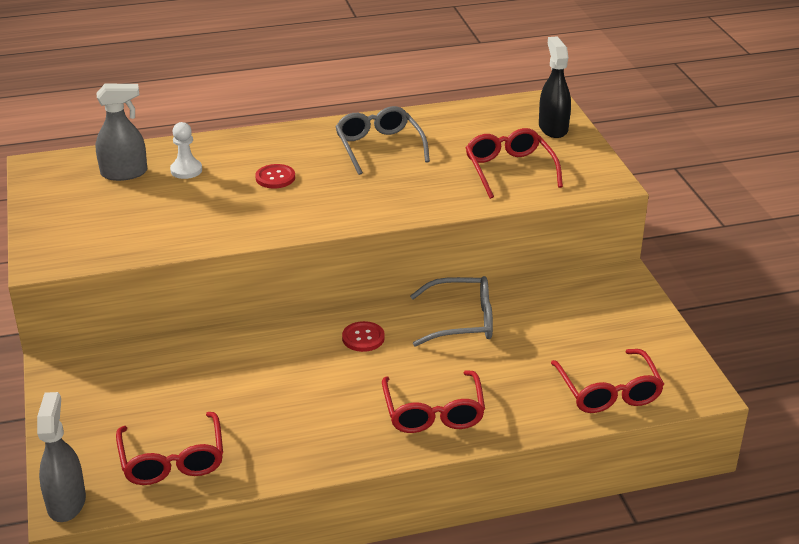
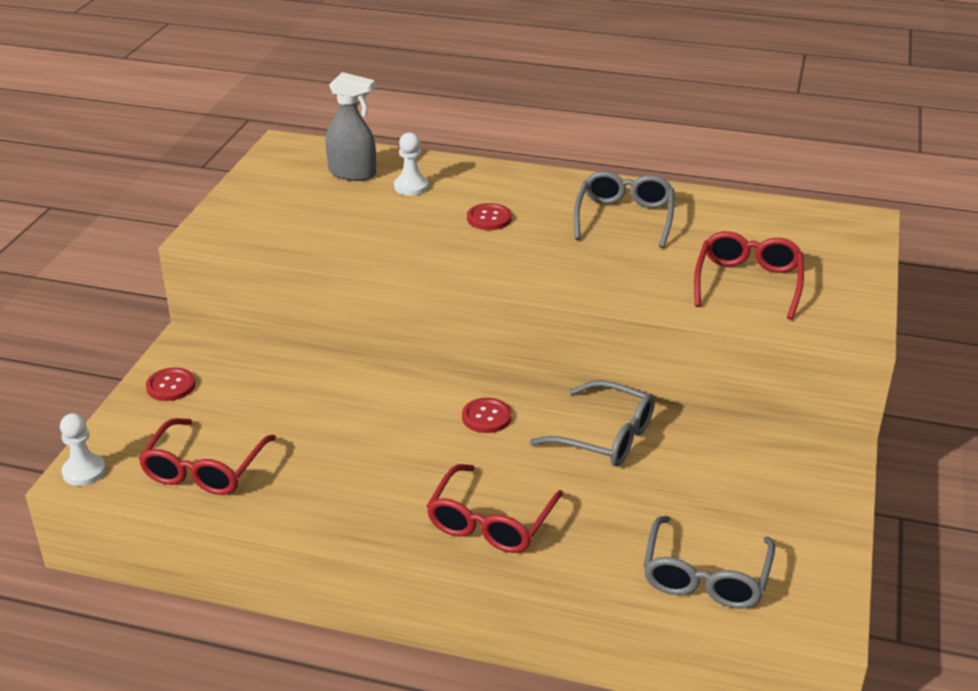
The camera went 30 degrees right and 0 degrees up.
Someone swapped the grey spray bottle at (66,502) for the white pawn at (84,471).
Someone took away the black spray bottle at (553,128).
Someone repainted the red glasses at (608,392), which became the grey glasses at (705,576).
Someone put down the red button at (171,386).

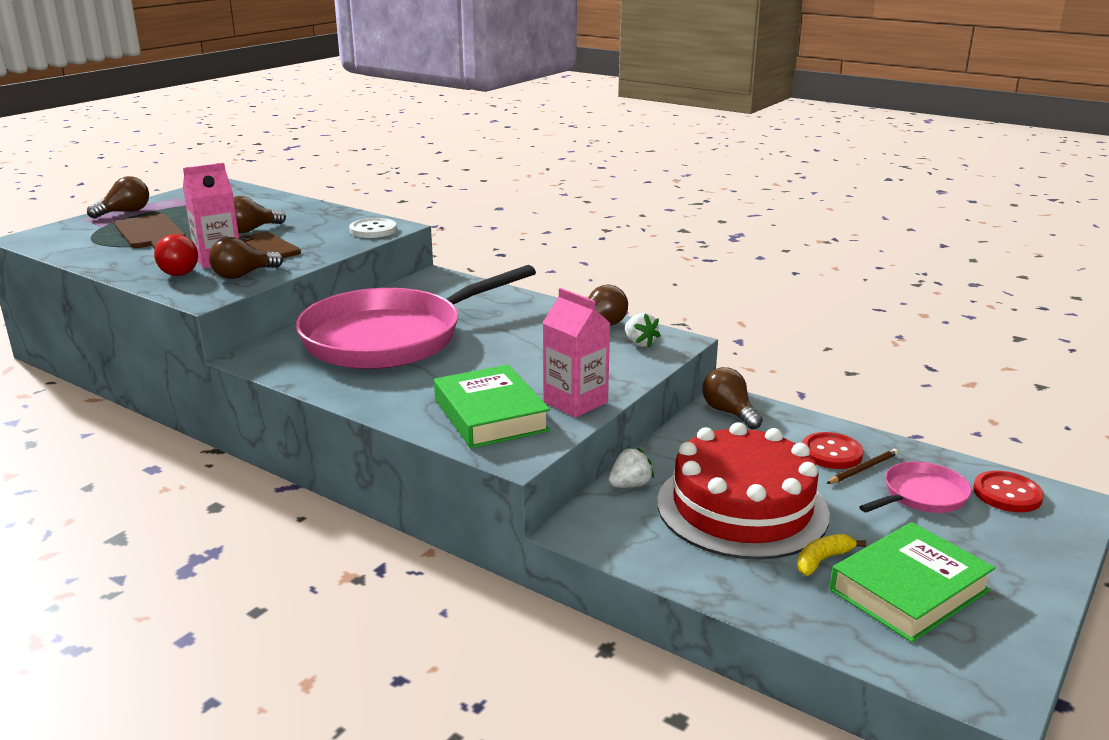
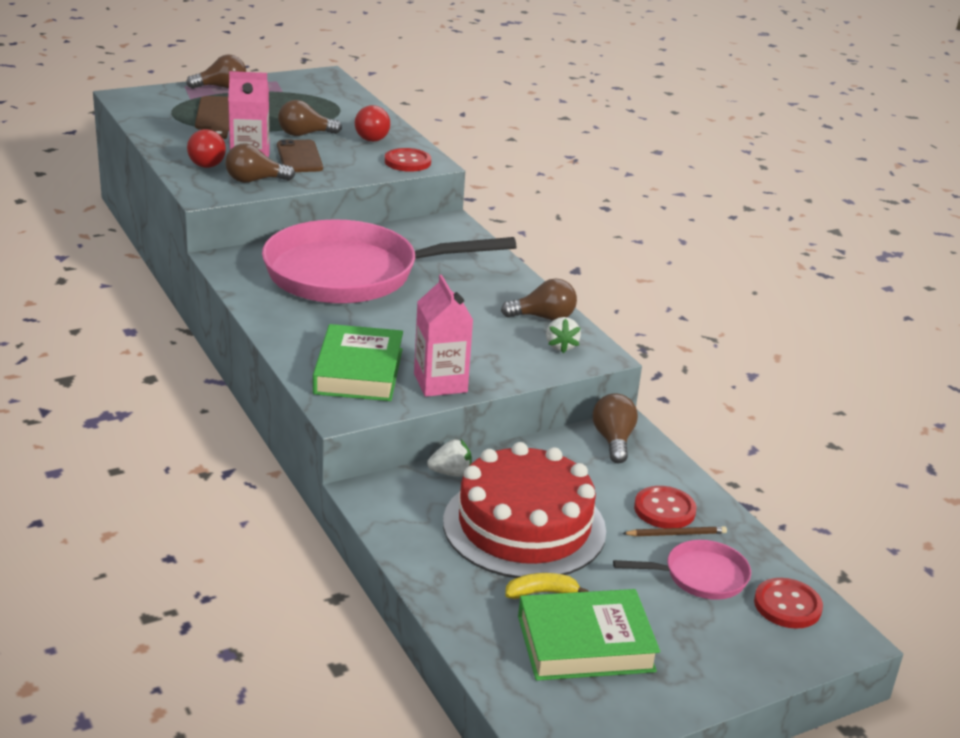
The camera went 25 degrees right and 5 degrees up.
Someone repainted the white button at (373,230), which became the red button at (407,162).
Someone put down the red light bulb at (371,137).

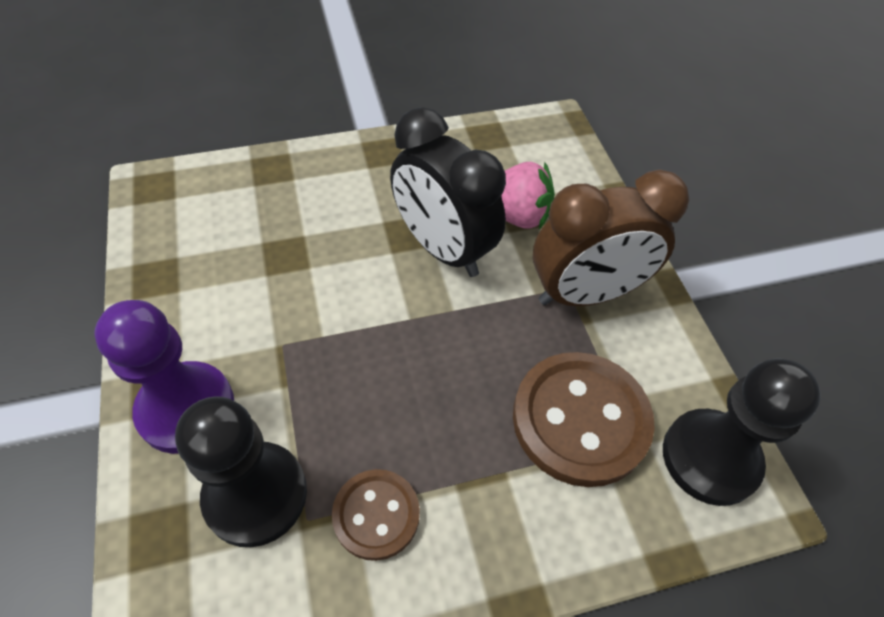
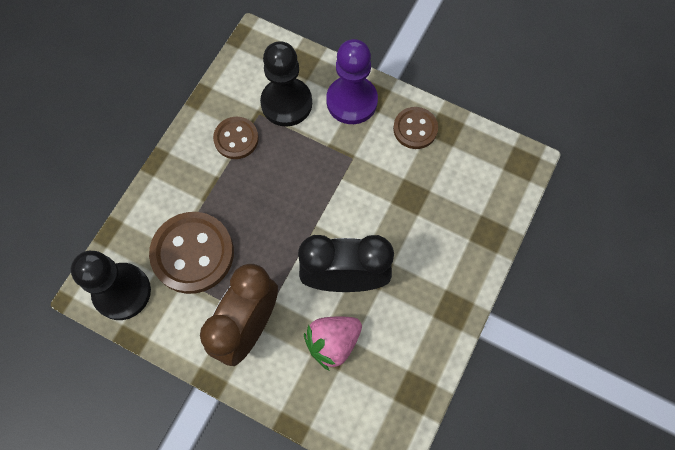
The camera went 135 degrees right and 15 degrees up.
Someone put down the brown button at (415,129).

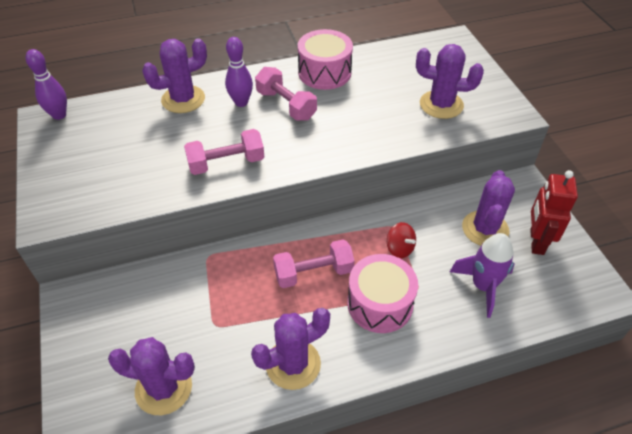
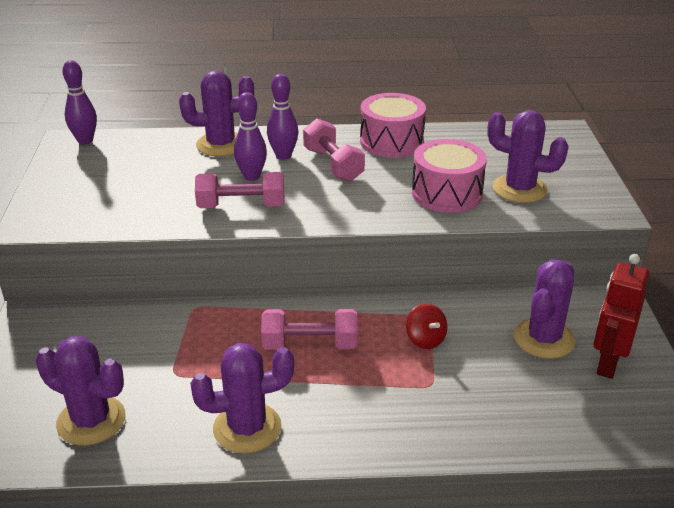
The camera went 15 degrees right and 15 degrees down.
Someone carried the pink drum from (380,303) to (447,193).
Someone took away the purple rocket at (483,286).
Someone put down the purple bowling pin at (251,176).

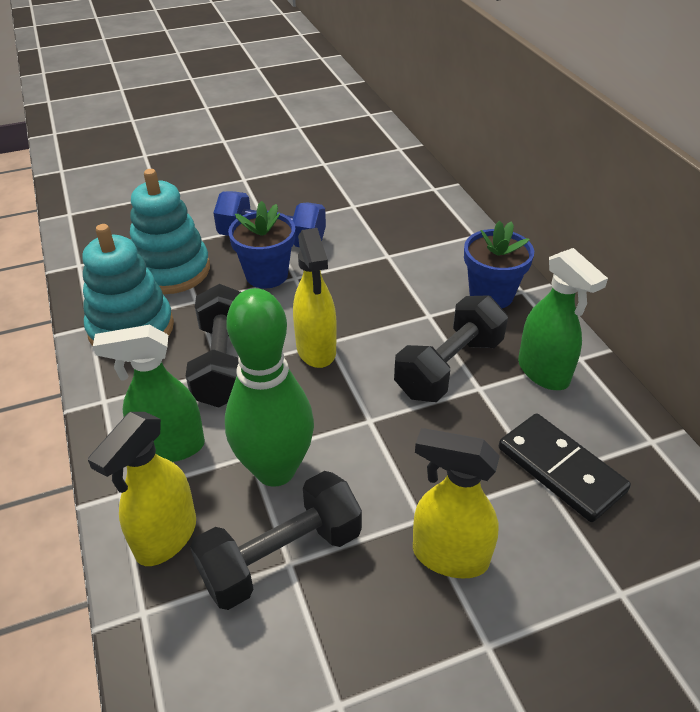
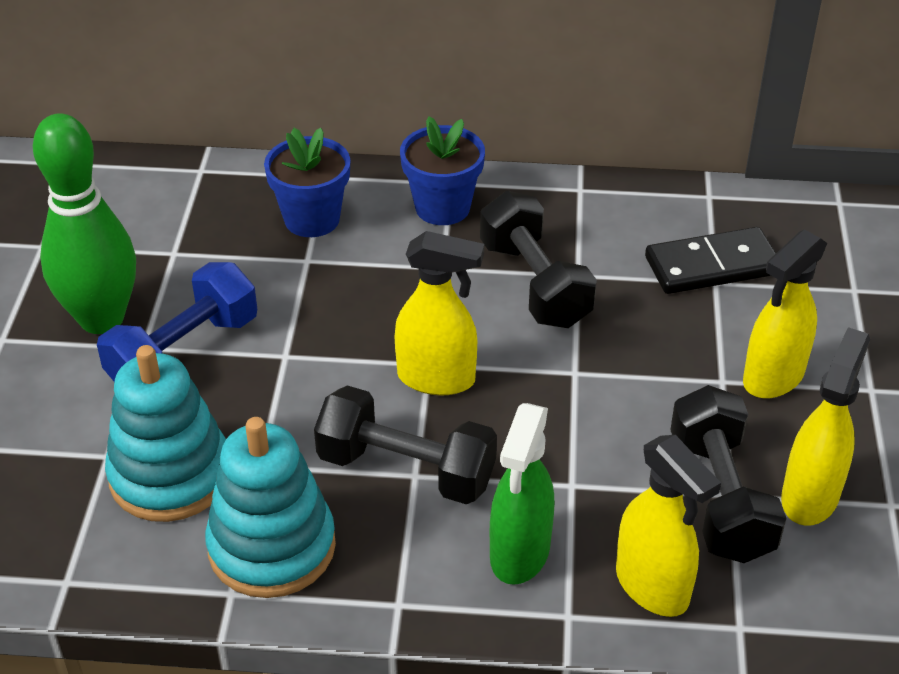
The camera went 65 degrees left and 0 degrees up.
Someone carried the green bowling pin from (275,470) to (102,319).
Someone carried the blue flower pot from (266,275) to (312,219).
Someone took away the green spray bottle at (543,372).
Someone put down the yellow spray bottle at (810,496).

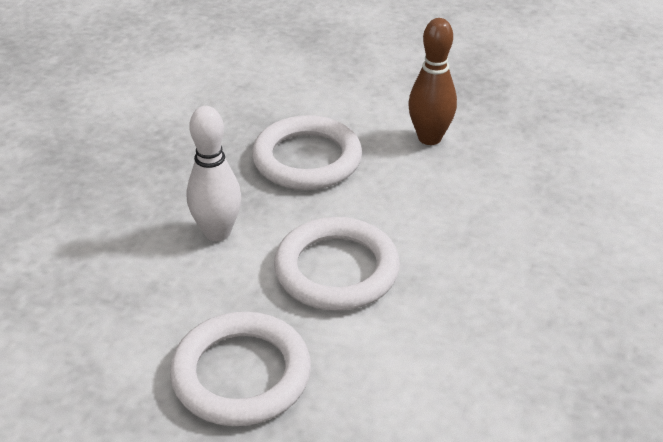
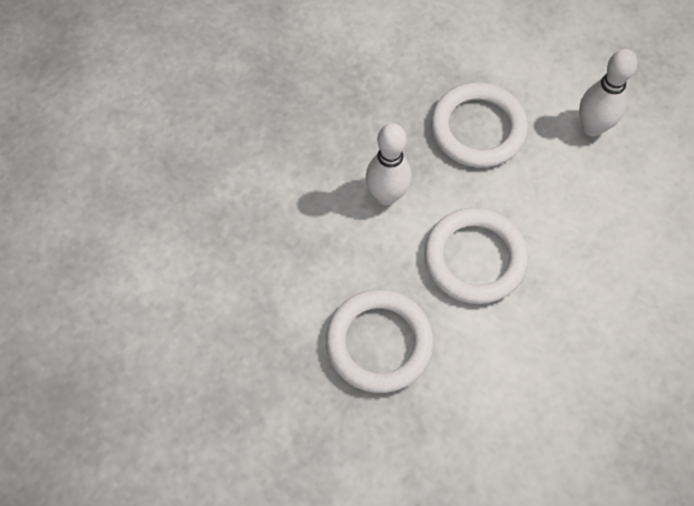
The camera went 15 degrees right and 25 degrees up.
Someone repainted the brown bowling pin at (429,138), which became the white bowling pin at (592,127).

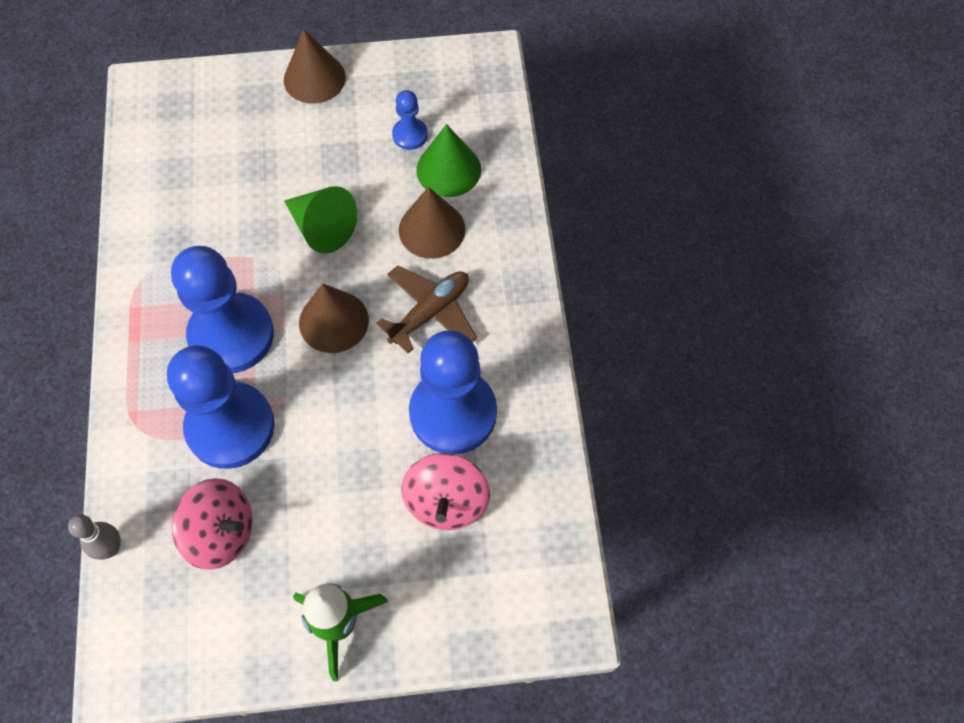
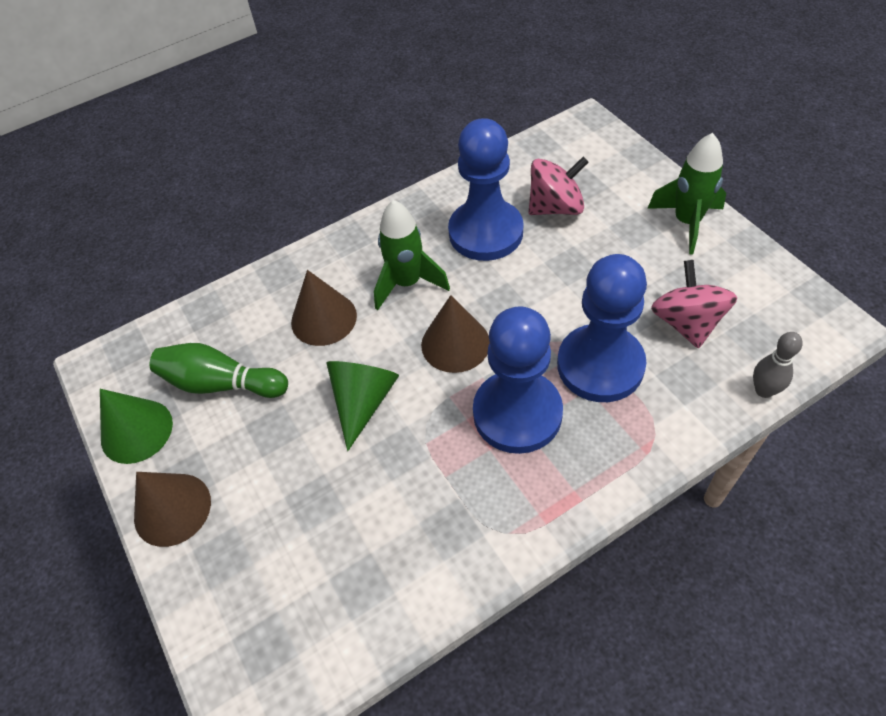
The camera went 110 degrees left and 10 degrees down.
Someone swapped the brown plane at (430,312) for the green rocket at (407,283).
Someone swapped the blue pawn at (410,135) for the green bowling pin at (221,383).
Someone carried the green cone from (448,169) to (136,431).

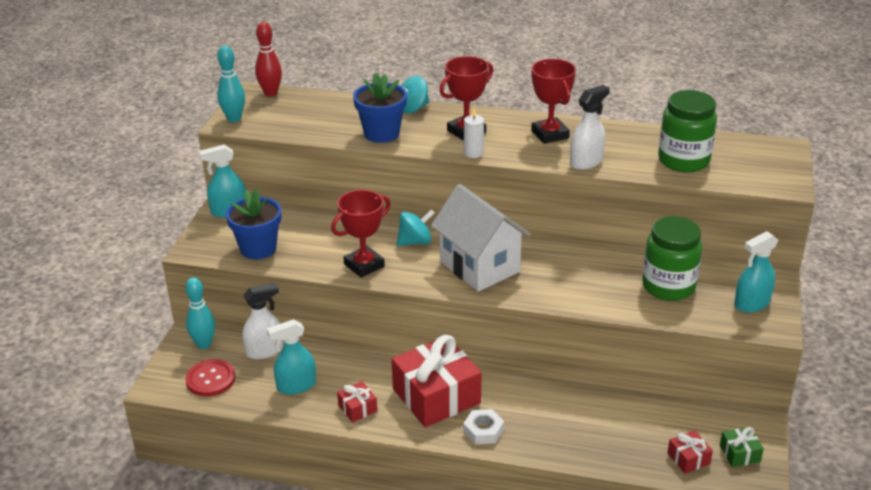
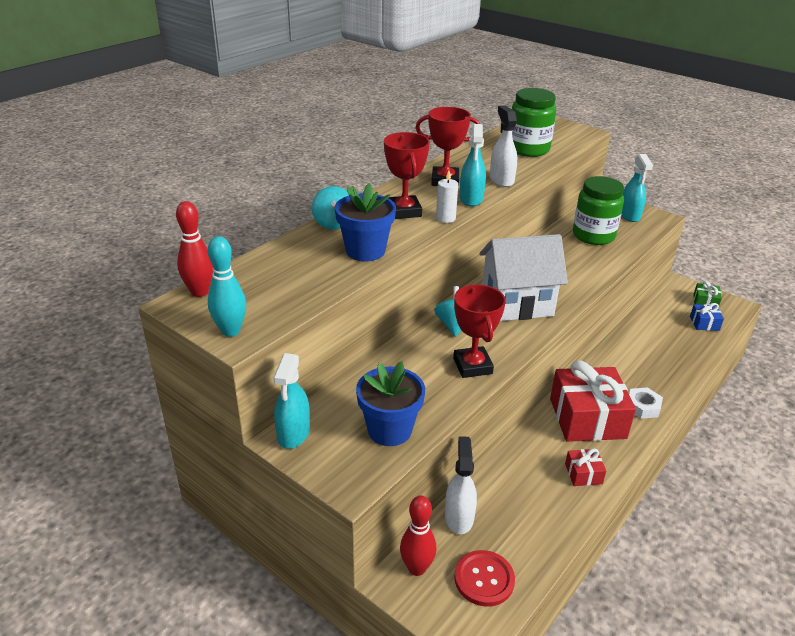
The camera went 65 degrees left and 0 degrees up.
Someone repainted the turquoise bowling pin at (204,344), which became the red bowling pin at (417,568).
Someone carried the turquoise spray bottle from (296,386) to (471,199).
Someone repainted the red gift at (688,458), which became the blue gift at (704,323).

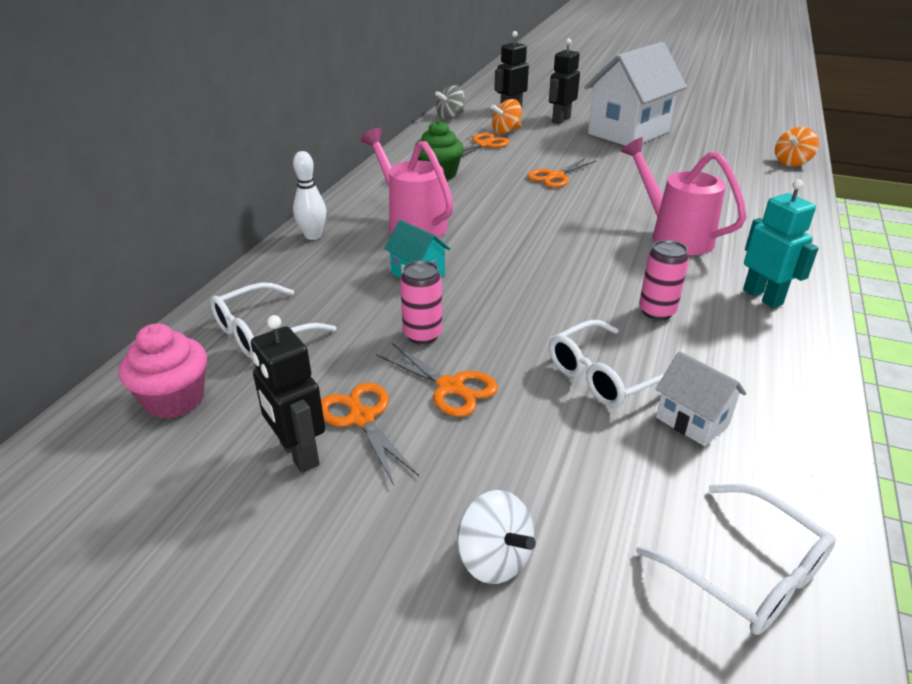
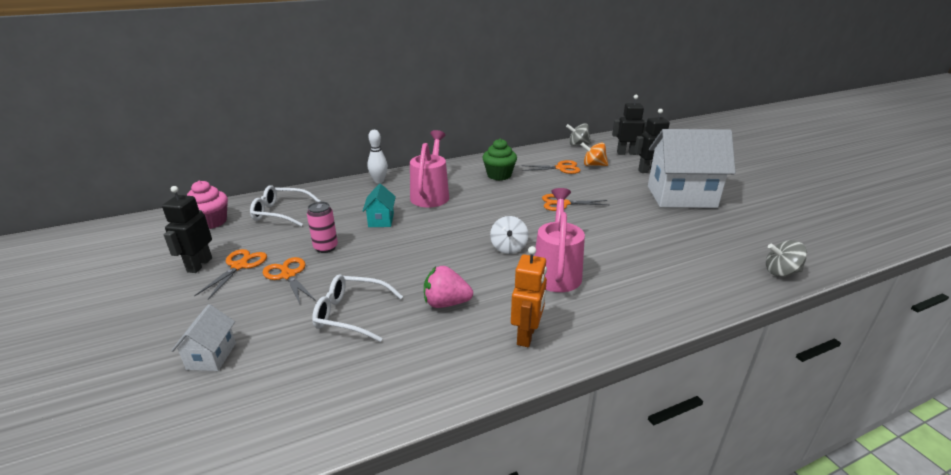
The camera went 45 degrees right and 5 degrees down.
Someone rotated the orange scissors at (450,387) by 150 degrees clockwise.
Someone carried the white spinning top from (494,559) to (508,248).
Someone took away the white glasses at (746,571).
Someone swapped the pink can at (657,312) for the pink strawberry at (446,303).
Someone carried the white house from (692,421) to (211,356).
Someone repainted the turquoise robot at (763,297), which became the orange robot at (526,335).
Someone repainted the orange spinning top at (791,162), which became the grey spinning top at (781,272).

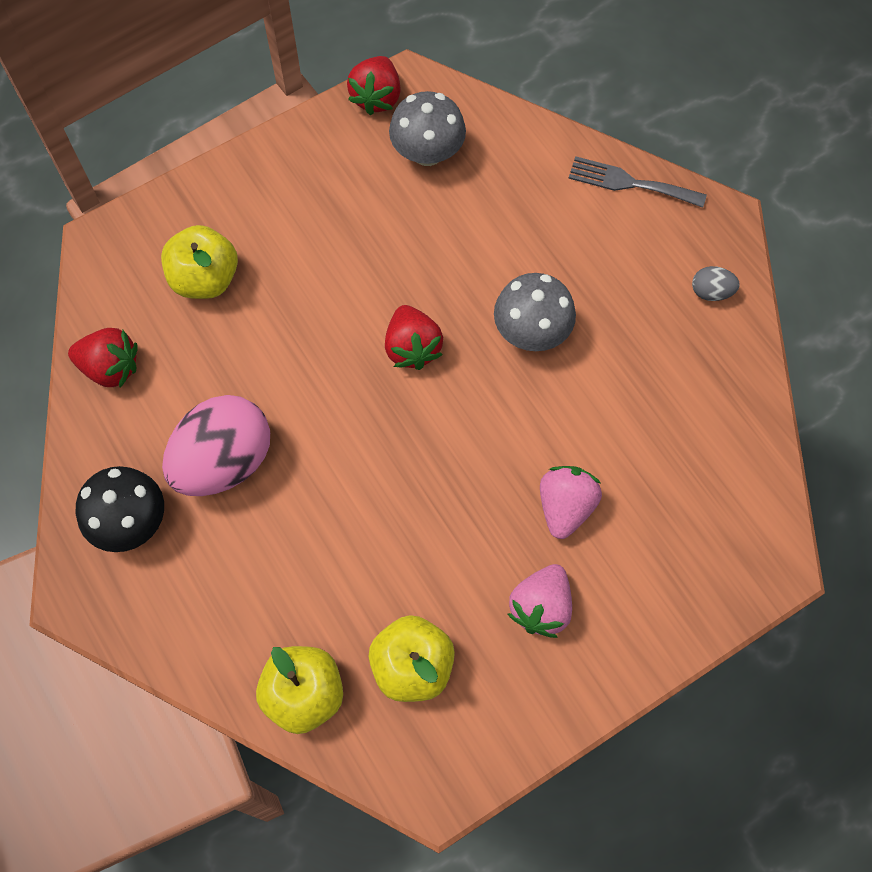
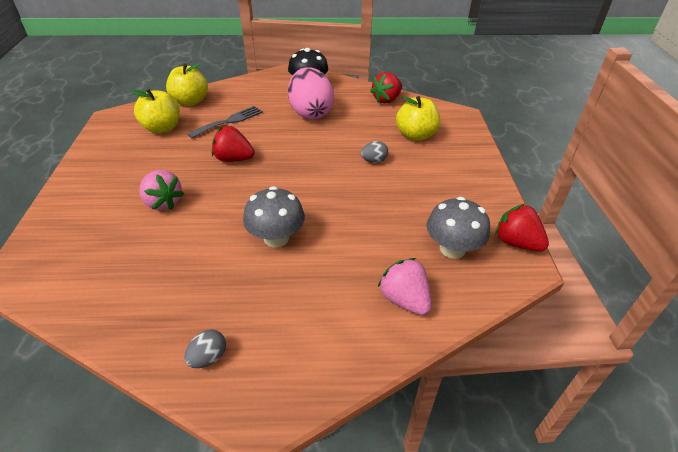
The camera went 120 degrees right and 25 degrees down.
Someone carried the red strawberry from (412,348) to (234,159).
Someone carried the pink strawberry from (541,607) to (404,299).
Someone carried the grey fork from (630,183) to (229,121).
Someone put down the grey egg at (374,161).

